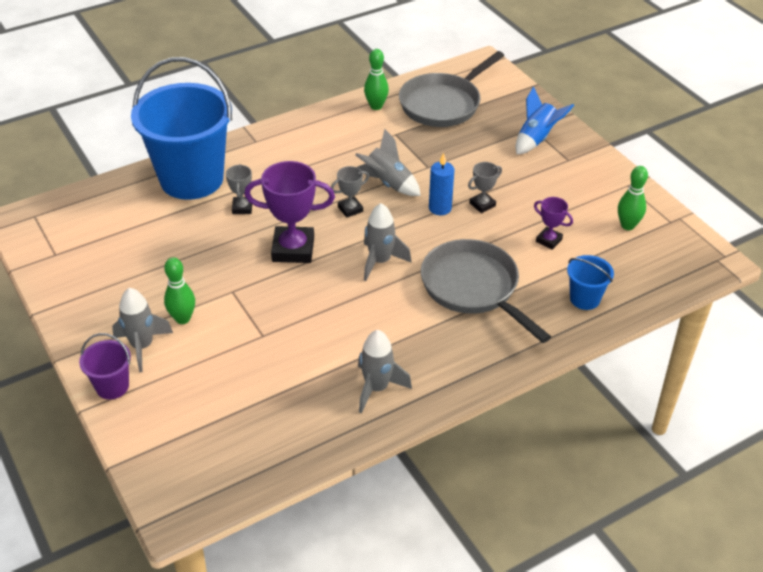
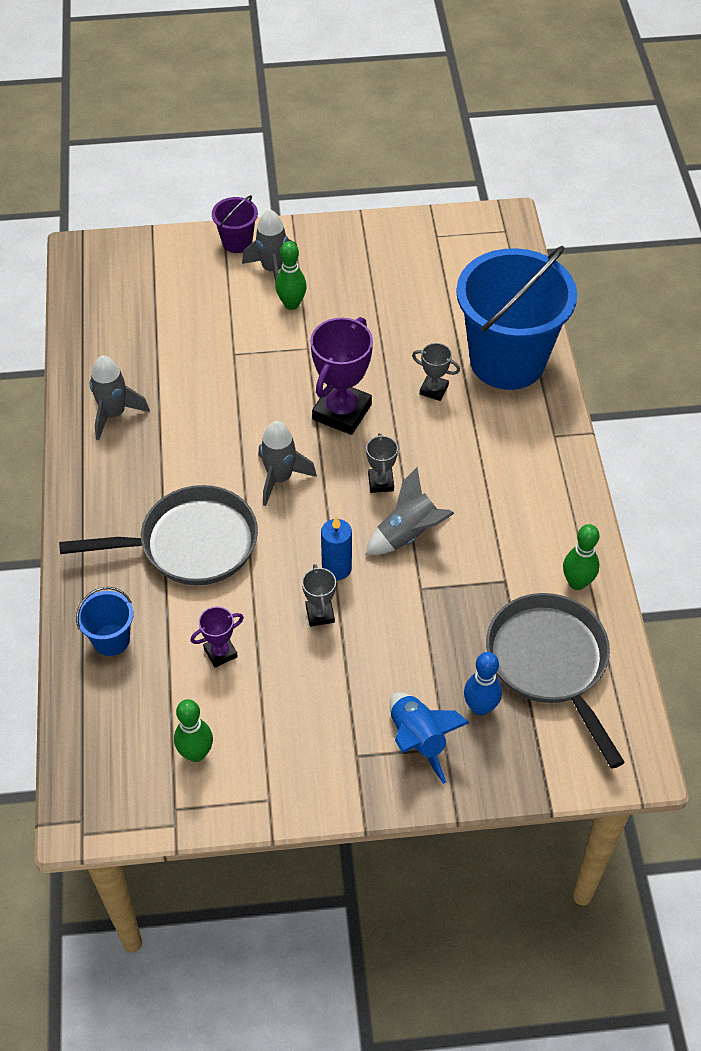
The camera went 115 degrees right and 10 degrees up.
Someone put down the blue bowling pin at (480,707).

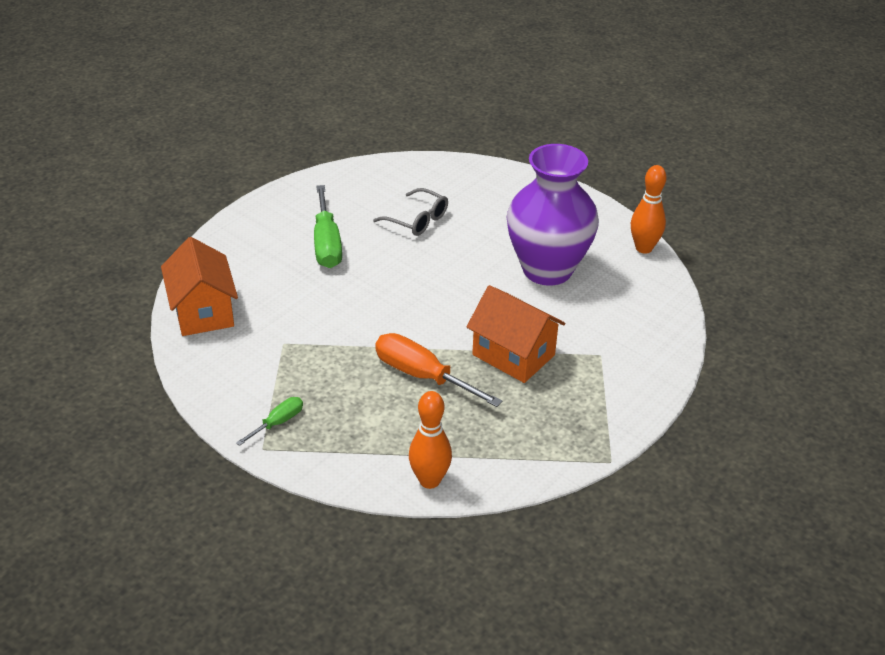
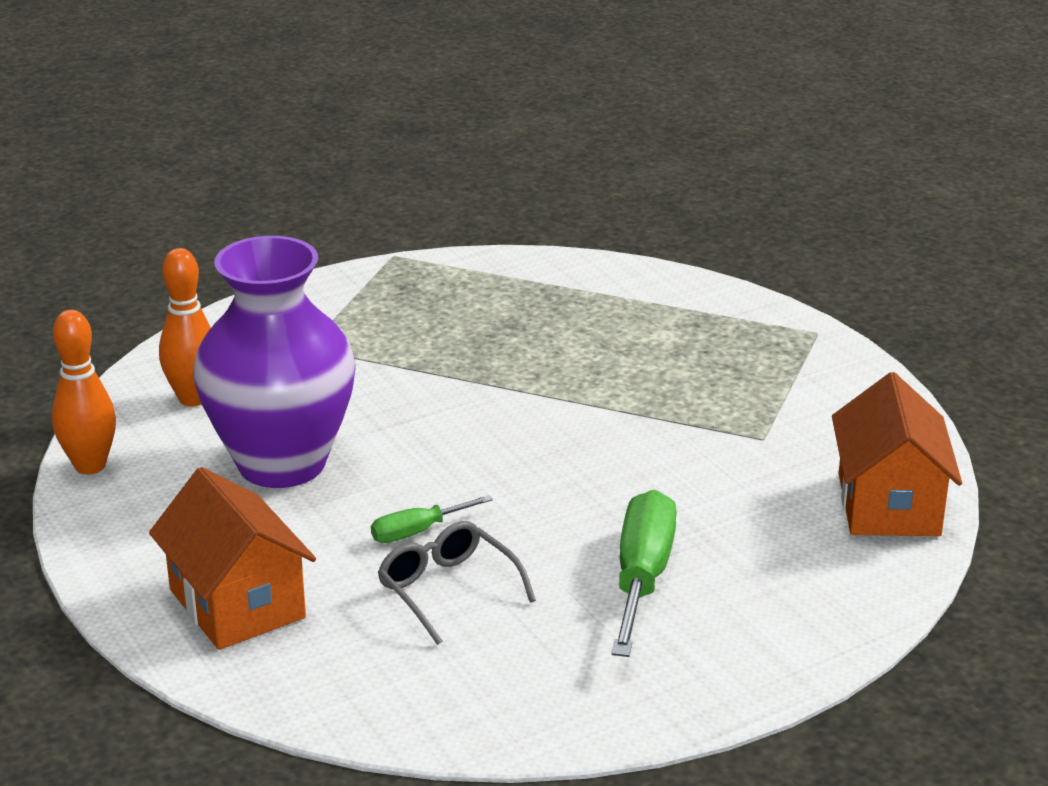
The camera went 160 degrees left and 10 degrees down.
Someone carried the green screwdriver from (278,423) to (417,531).
Someone took away the orange screwdriver at (422,376).
Someone carried the orange bowling pin from (429,480) to (193,398).
Someone carried the orange house from (513,355) to (237,604).

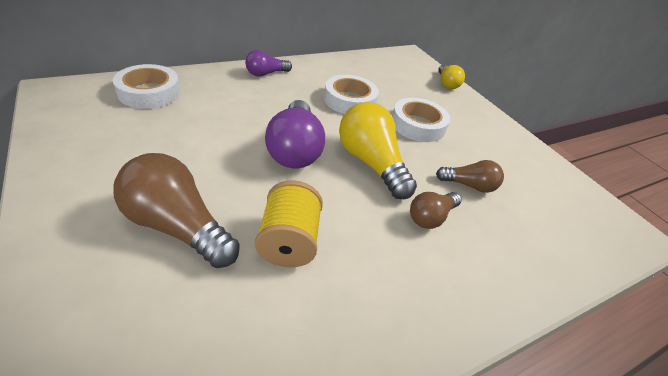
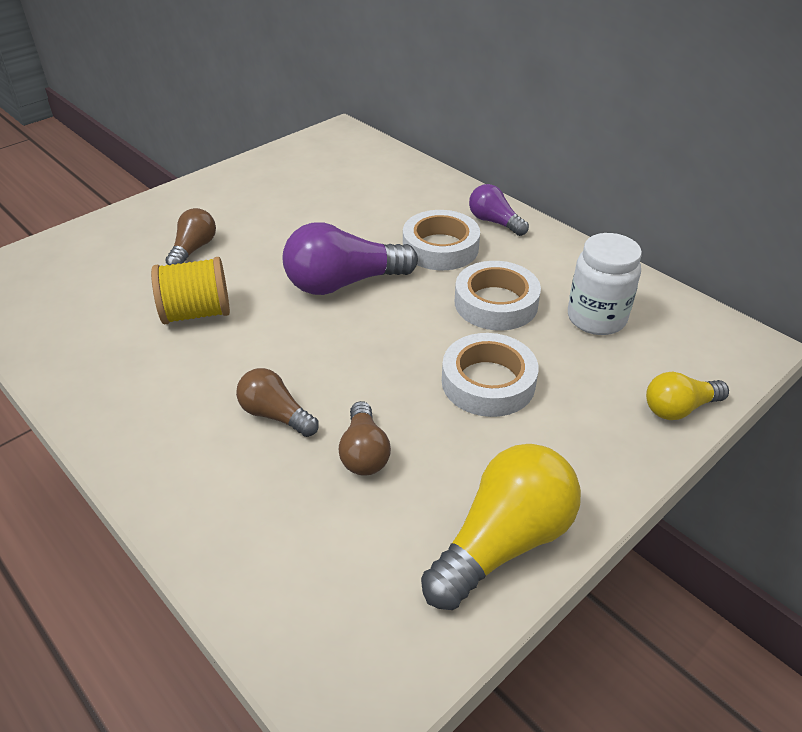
The camera went 80 degrees right and 0 degrees up.
Someone carried the white tape from (149,92) to (440,247).
Someone scaled the brown light bulb at (178,226) by 0.57.
Someone carried the yellow light bulb from (371,163) to (503,542).
Someone put down the white jar at (596,318).

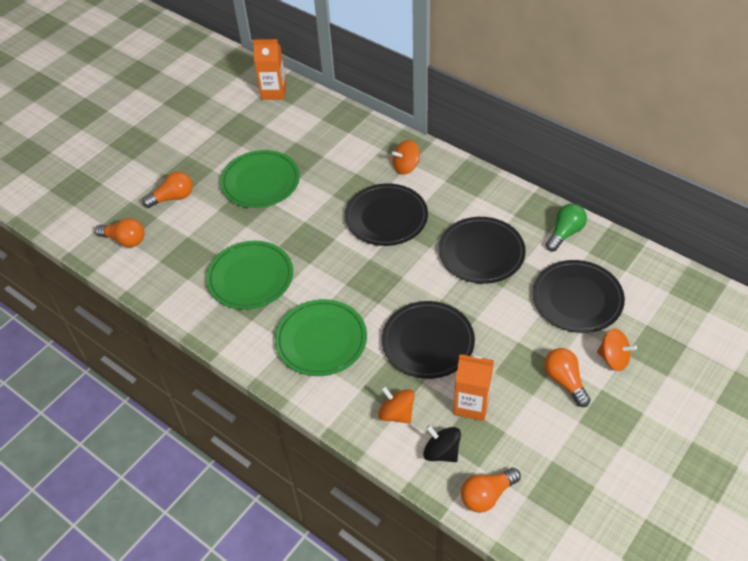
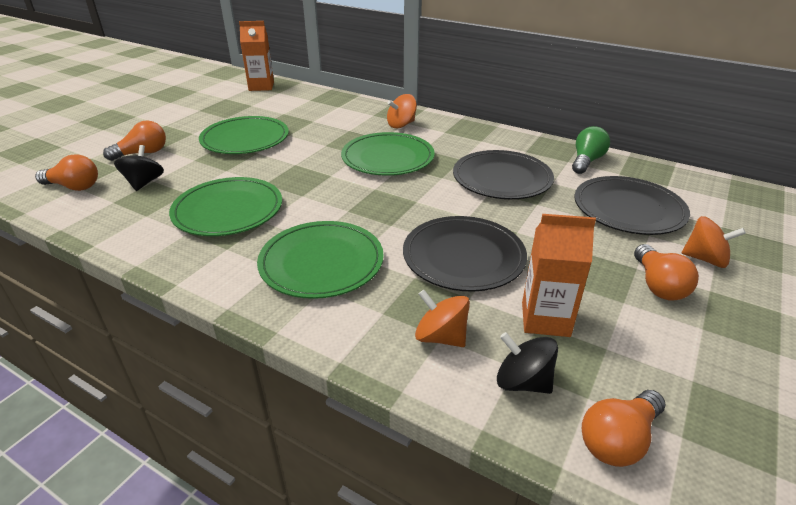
The camera went 10 degrees left and 15 degrees down.
Someone repainted the black plate at (386,217), which became the green plate at (388,158).
Someone rotated the orange light bulb at (565,381) by 150 degrees counterclockwise.
Someone put down the black spinning top at (144,183).

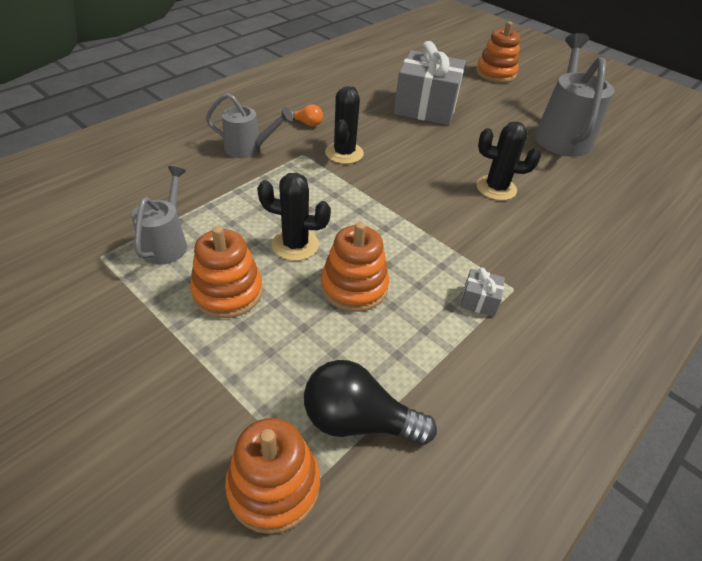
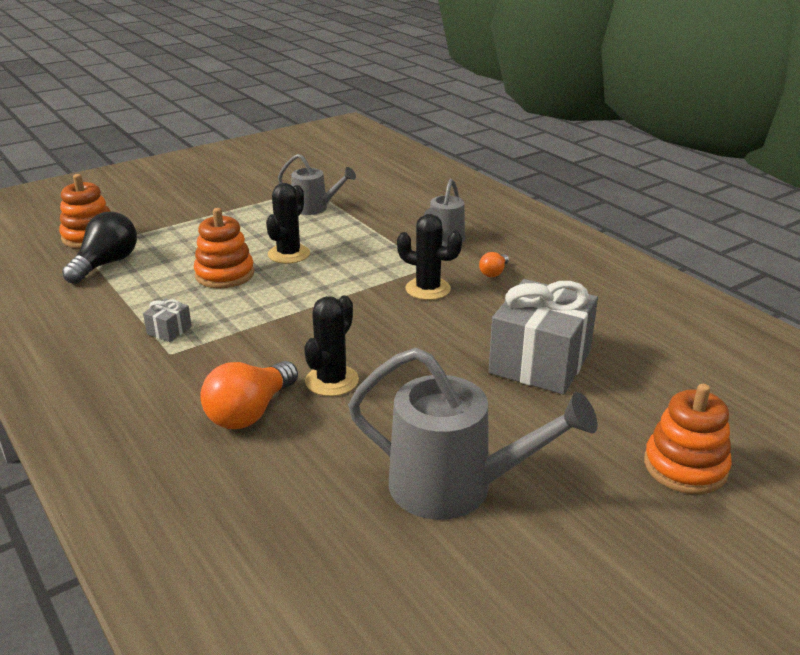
The camera went 105 degrees right and 15 degrees down.
Someone took away the orange stacking toy at (228,292).
Someone put down the orange light bulb at (250,412).

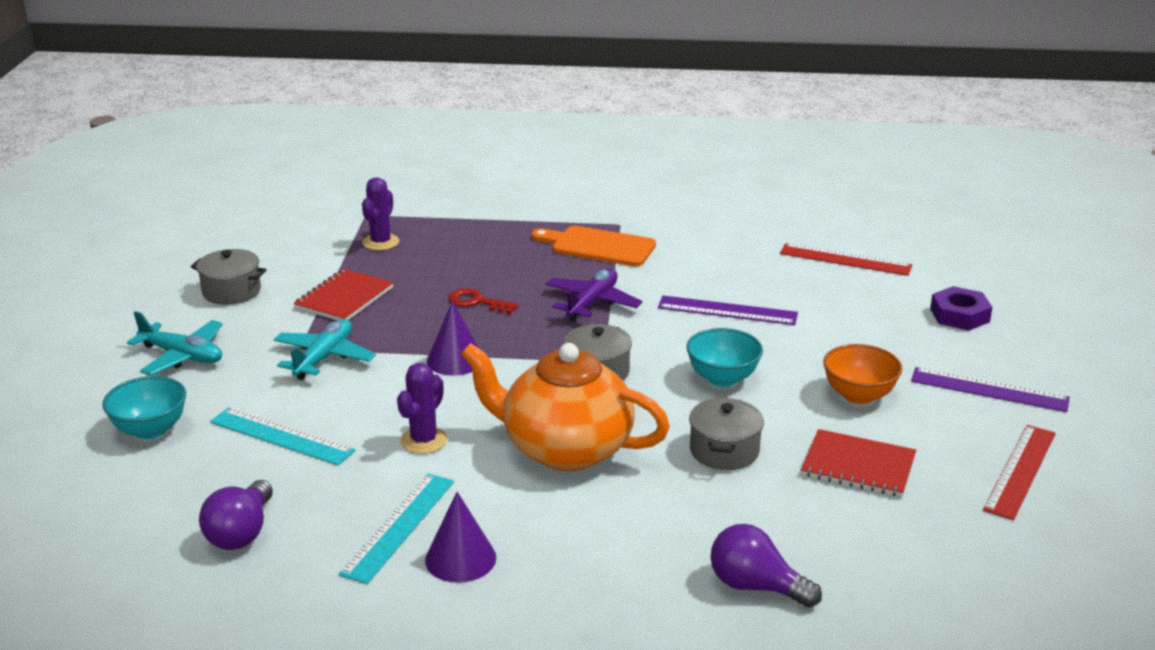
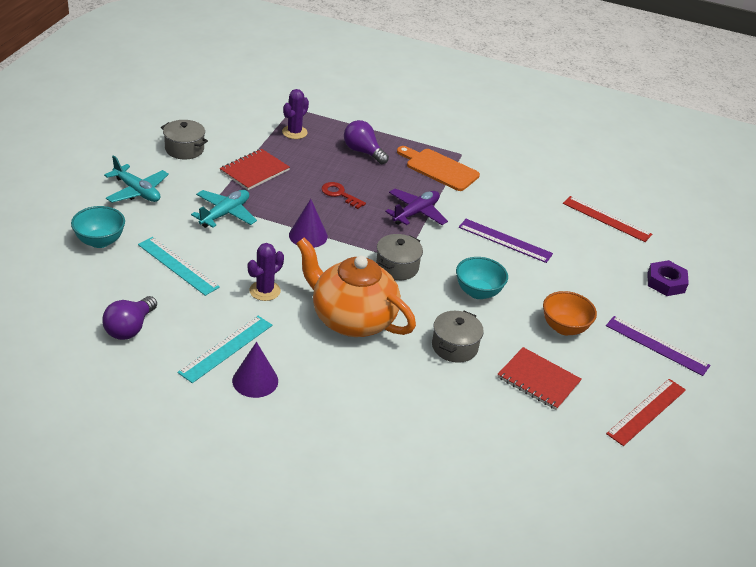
The camera went 10 degrees right and 10 degrees up.
Someone carried the purple light bulb from (756,586) to (363,152).

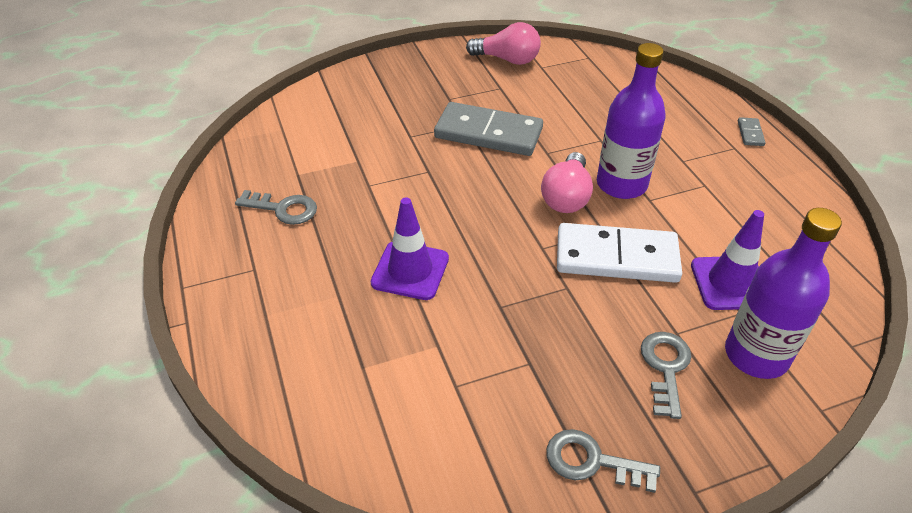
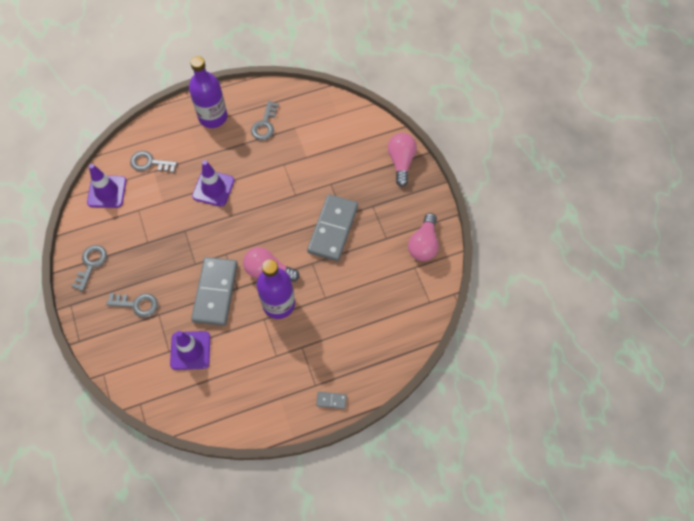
The camera went 90 degrees right and 20 degrees up.
Someone repainted the white domino at (616,257), which became the grey domino at (215,292).
Someone carried the purple bottle from (756,355) to (213,117).
Someone put down the purple traffic cone at (107,191).
Someone put down the grey key at (149,163).
Someone put down the pink light bulb at (401,162).

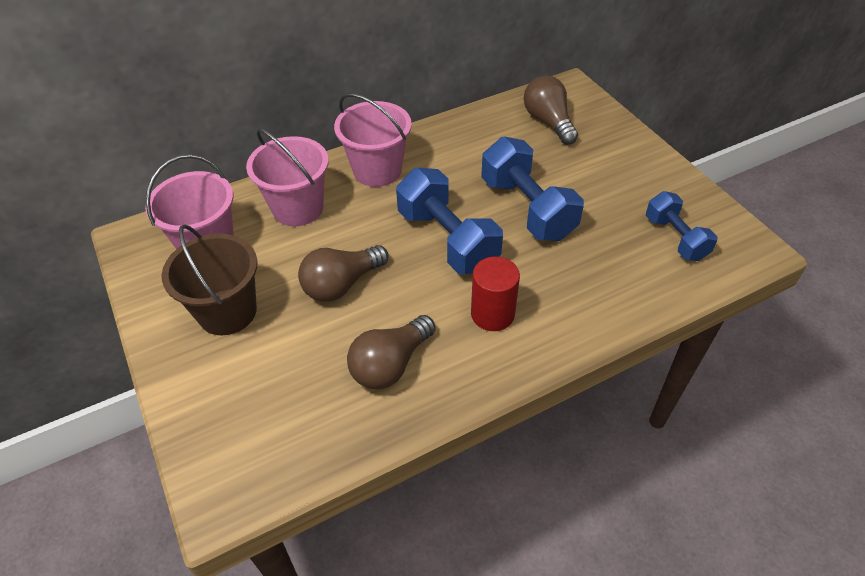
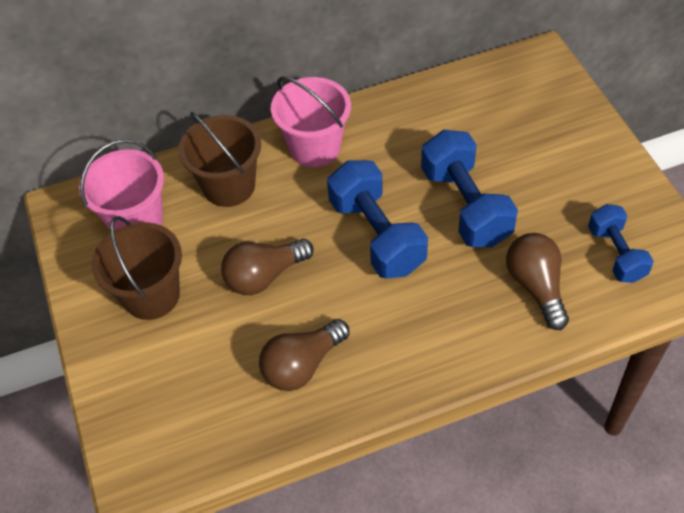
The camera went 10 degrees right and 5 degrees up.
Someone repainted the pink bucket at (298,208), which became the brown bucket at (229,186).
Someone took away the red cylinder at (492,314).
Someone carried the brown light bulb from (548,122) to (536,286).

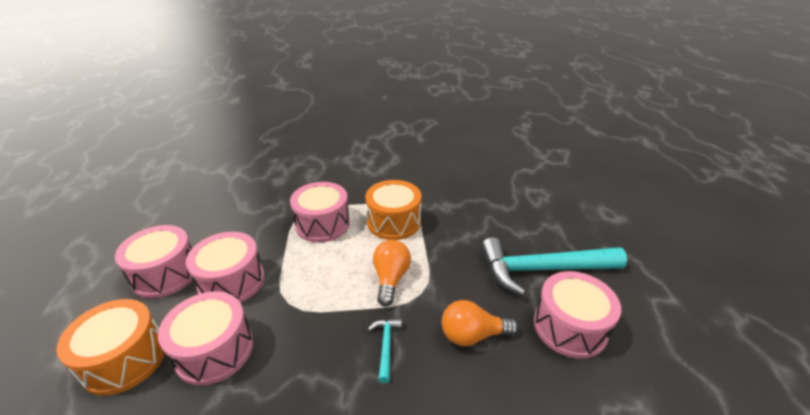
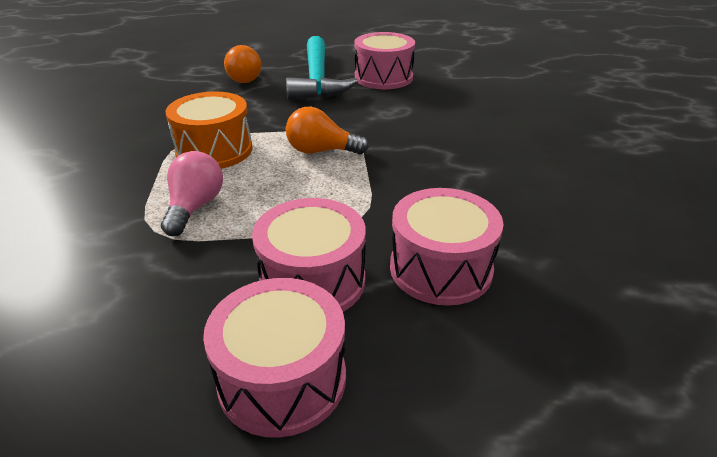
The camera went 90 degrees left and 0 degrees up.
Someone took away the orange drum at (125,359).
Someone swapped the pink drum at (323,224) for the pink light bulb at (195,207).
Someone took away the turquoise hammer at (386,346).
Someone carried the orange light bulb from (472,335) to (245,78).

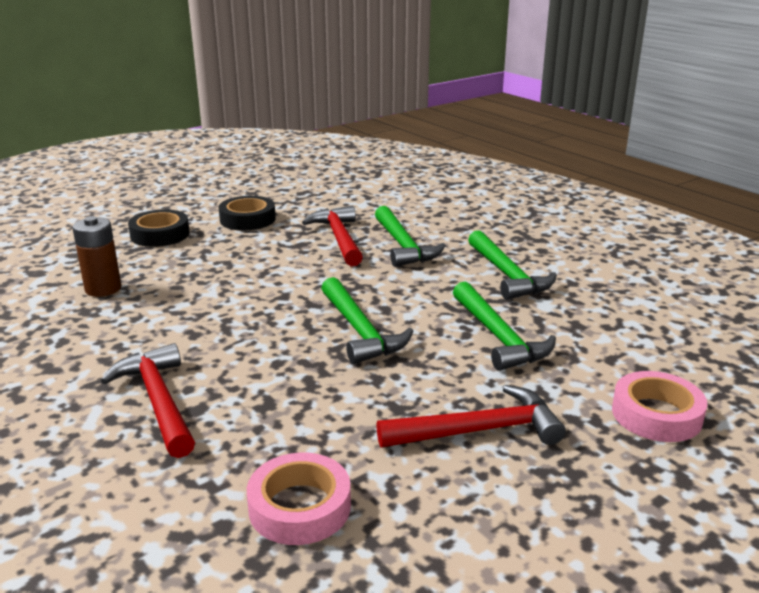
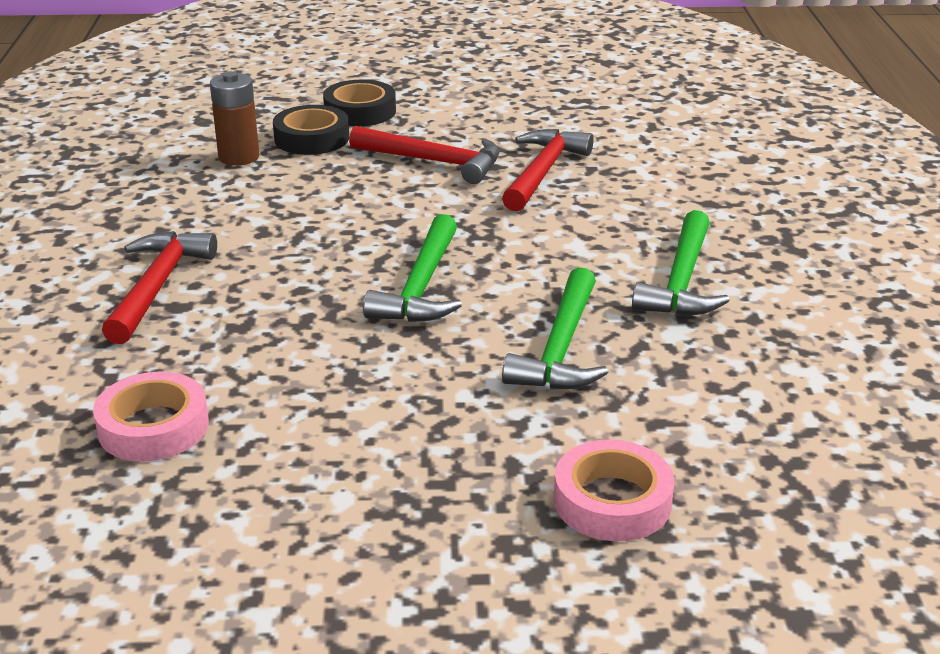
The camera went 35 degrees right and 5 degrees up.
Someone carried the black tape from (247,219) to (312,138).
Someone took away the green hammer at (403,245).
Someone carried the red hammer from (478,430) to (434,161).

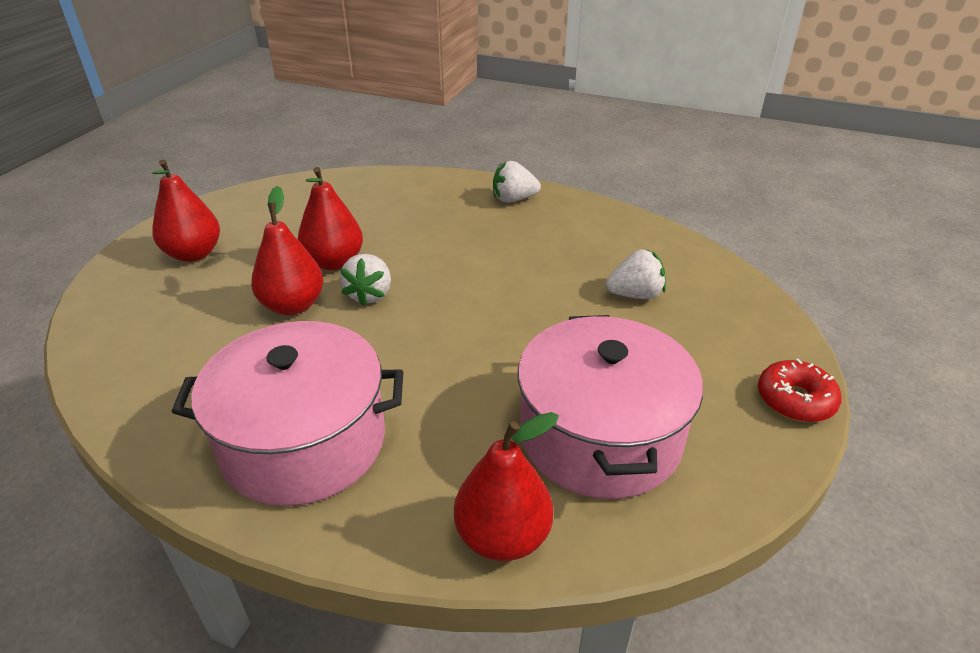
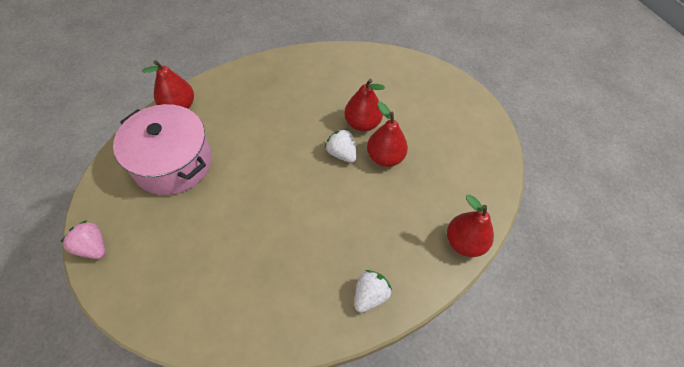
The camera went 130 degrees right and 20 degrees up.
Someone carried the red pear from (194,254) to (464,242).
Someone took away the pink pot at (304,441).
Someone took away the white strawberry at (635,295).
Someone swapped the red donut at (795,400) for the pink strawberry at (93,247).

